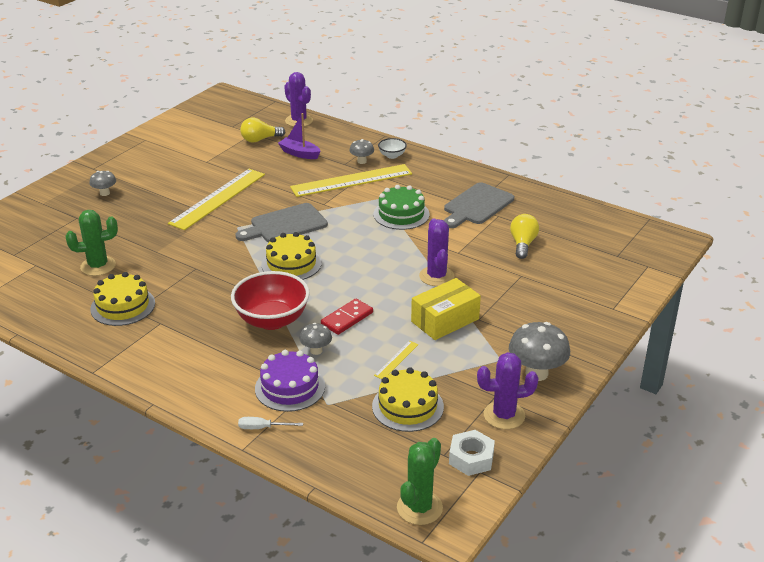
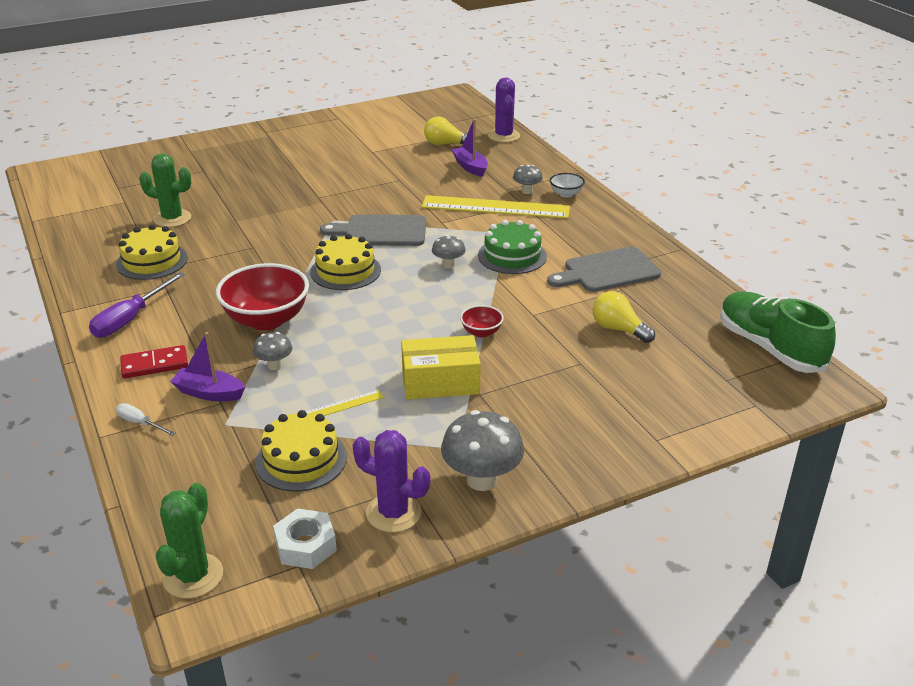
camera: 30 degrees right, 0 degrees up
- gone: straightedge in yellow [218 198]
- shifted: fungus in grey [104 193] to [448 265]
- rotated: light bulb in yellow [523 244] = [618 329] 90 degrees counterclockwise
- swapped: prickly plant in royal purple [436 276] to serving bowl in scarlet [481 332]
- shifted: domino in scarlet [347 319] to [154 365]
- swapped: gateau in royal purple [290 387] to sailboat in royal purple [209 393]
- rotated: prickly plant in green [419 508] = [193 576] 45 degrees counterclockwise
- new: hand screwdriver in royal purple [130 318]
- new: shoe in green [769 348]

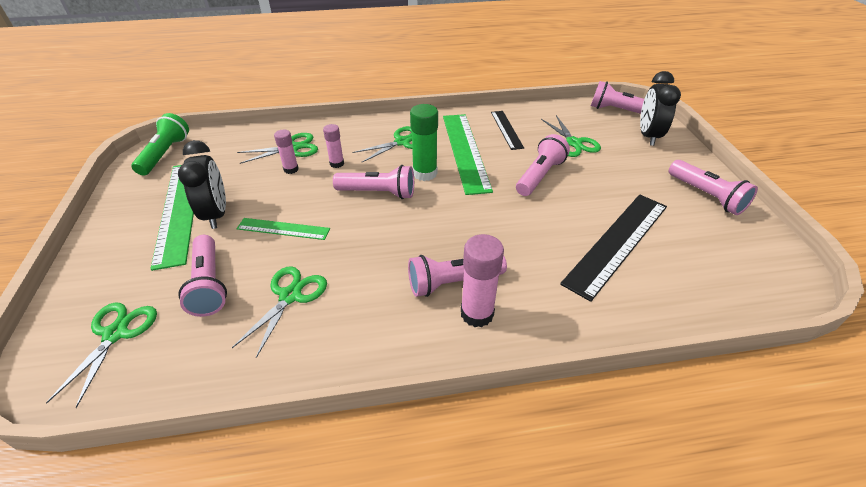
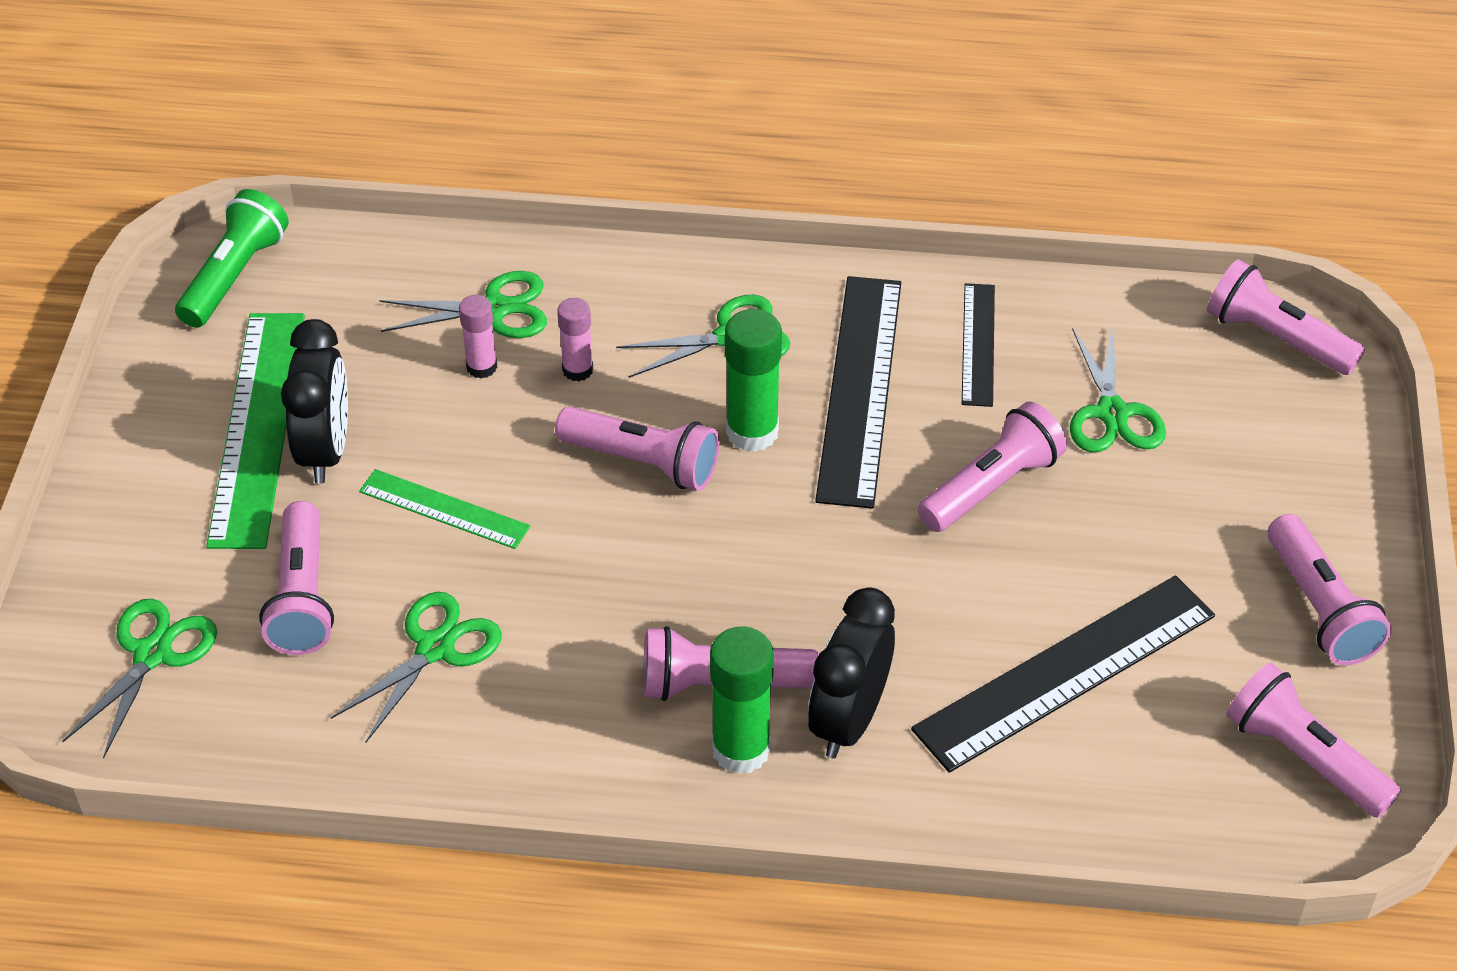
camera: 15 degrees right, 5 degrees up
- shifted: clock in jet-black [648 136] to [848 720]
- repainted: straightedge in green [465 151] to straightedge in jet-black [859 389]
- repainted: glue in rosy [477 313] to glue in green [741 749]
- new: flashlight in rosy [1303 757]

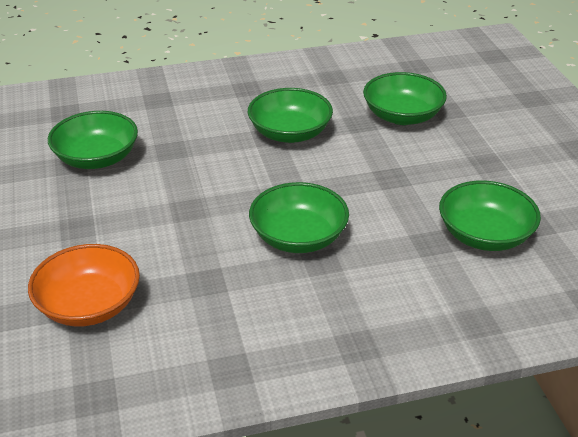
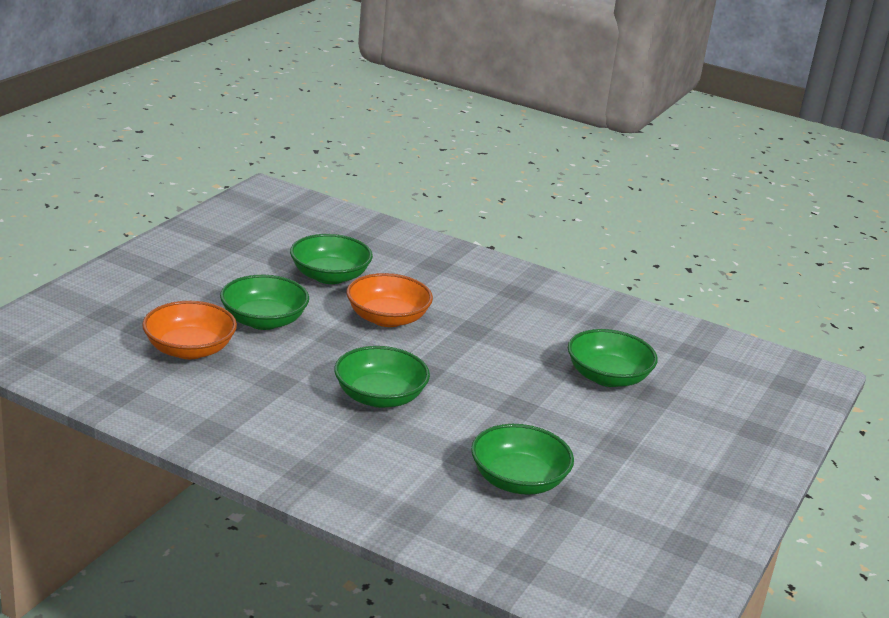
camera: 40 degrees right, 10 degrees down
- shifted: serving bowl in green [290 133] to [264 321]
- new: serving bowl in orange-coloured [387 318]

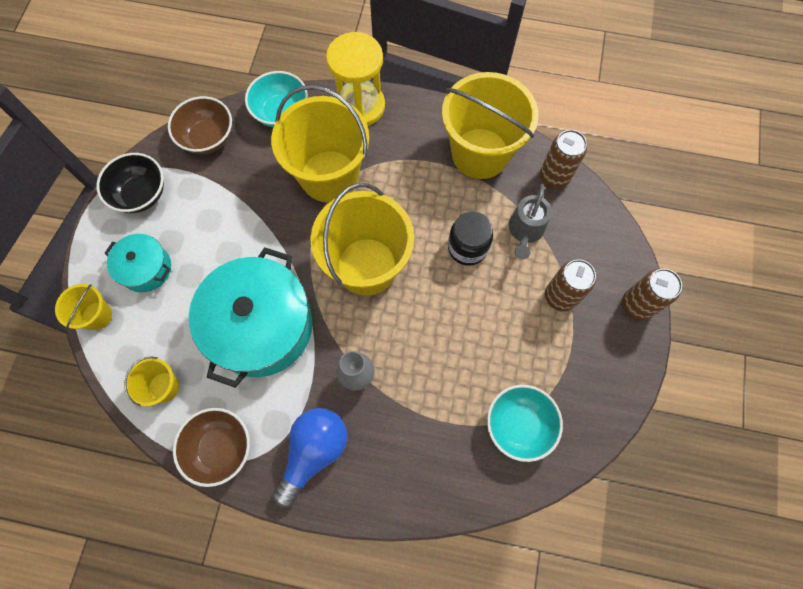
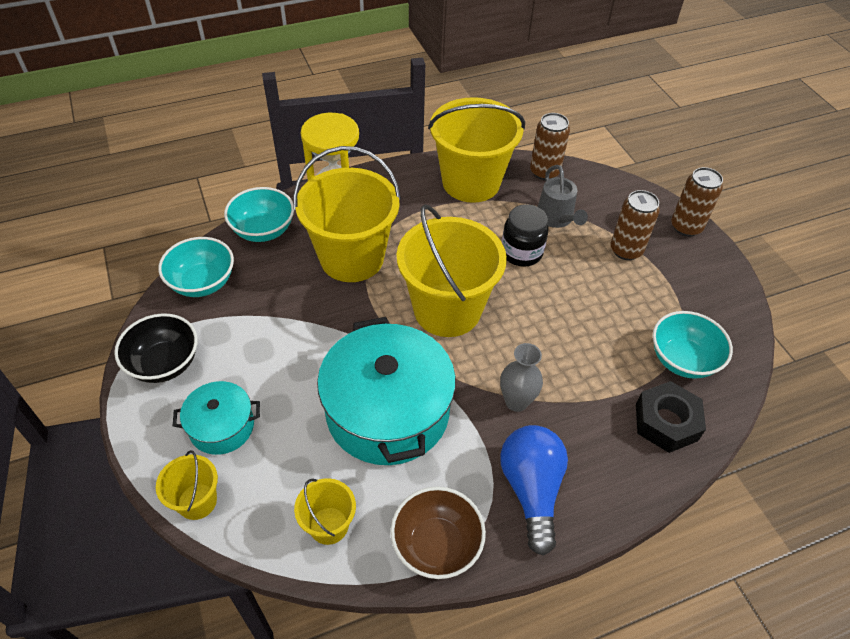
camera: 35 degrees left, 20 degrees down
- repainted: serving bowl in brown [208 138] to serving bowl in teal [202 283]
- new: hexagon nut in jet-black [666 422]

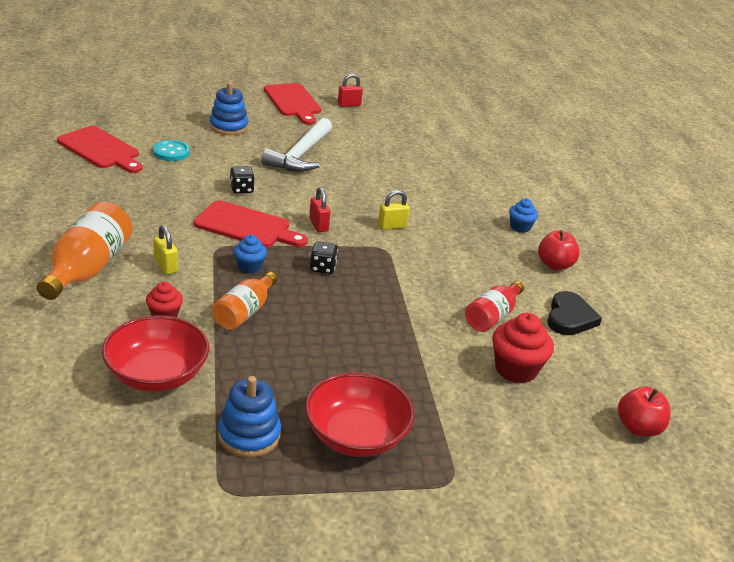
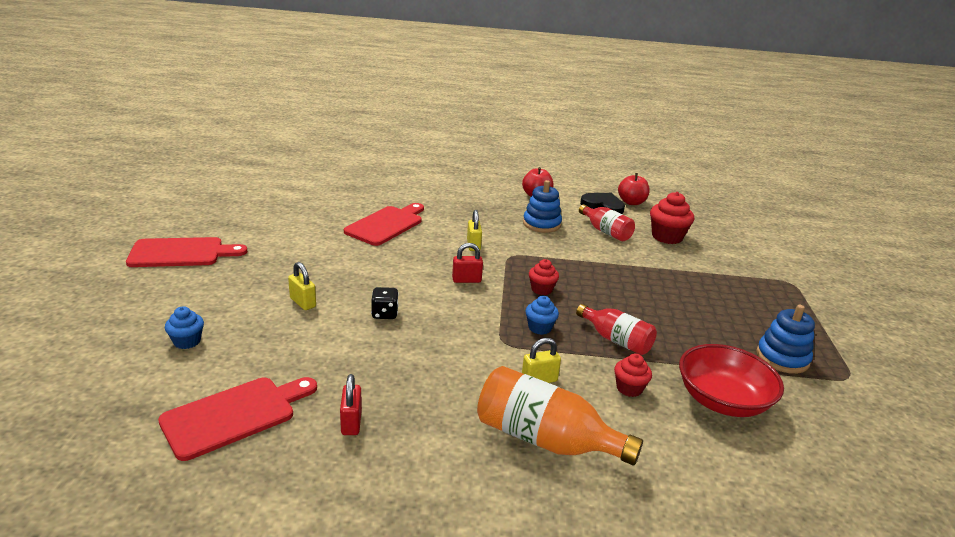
camera: 75 degrees left, 5 degrees down
- shifted: small lock in scarlet [349 105] to [351 422]
- shifted: stacking rings in cobalt [228 127] to [541 224]
- gone: hammer in white [301 155]
- gone: button in teal [171 152]
- shifted: fairy cake in cobalt [520 227] to [187 341]
- shifted: bread board in scarlet [246 226] to [386 225]
- swapped: game die in jet-black [322 268] to fairy cake in scarlet [541 289]
- repainted: drink bottle in orange-coloured [244 312] to drink bottle in scarlet [616 340]
- gone: serving bowl in scarlet [356 435]
- shifted: apple fruit in scarlet [638 428] to [631 202]
- new: small lock in yellow [303 302]

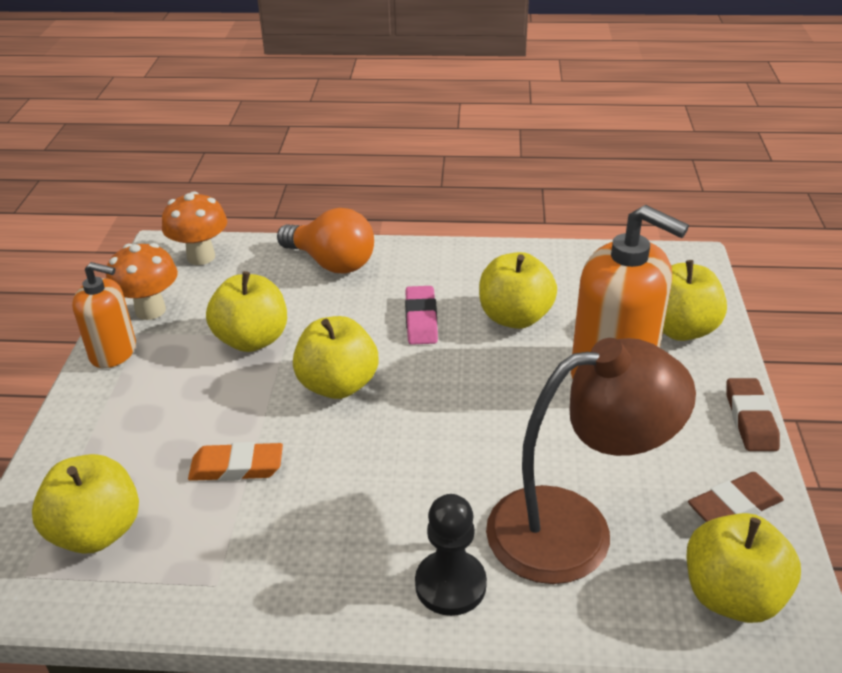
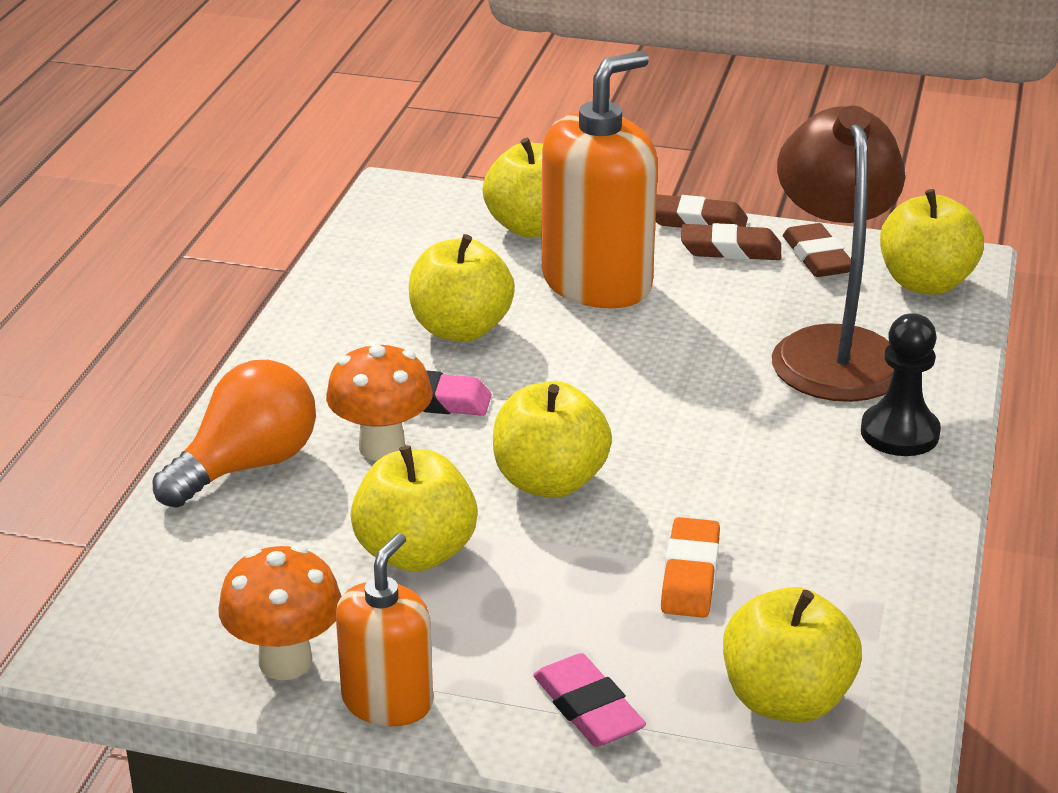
camera: 80 degrees left, 5 degrees down
- shifted: fungus in orange-coloured [201 257] to [382 447]
- new: eraser in brown [730 250]
- new: eraser in rosy [588 708]

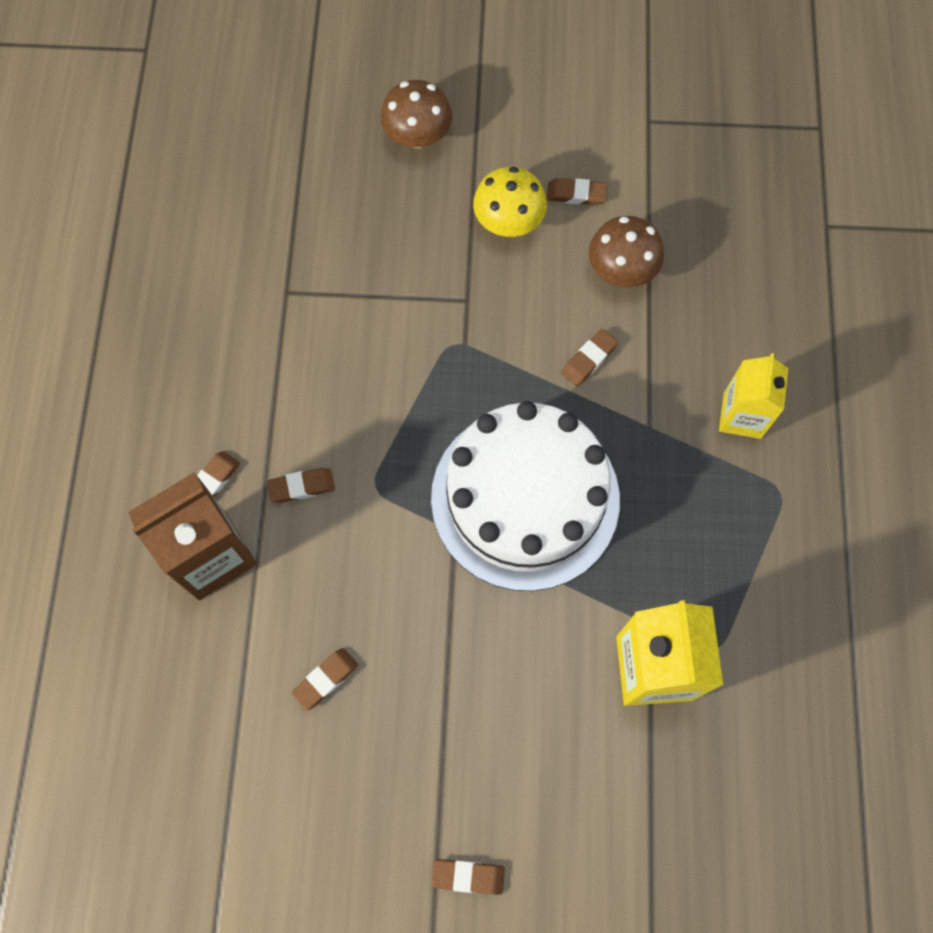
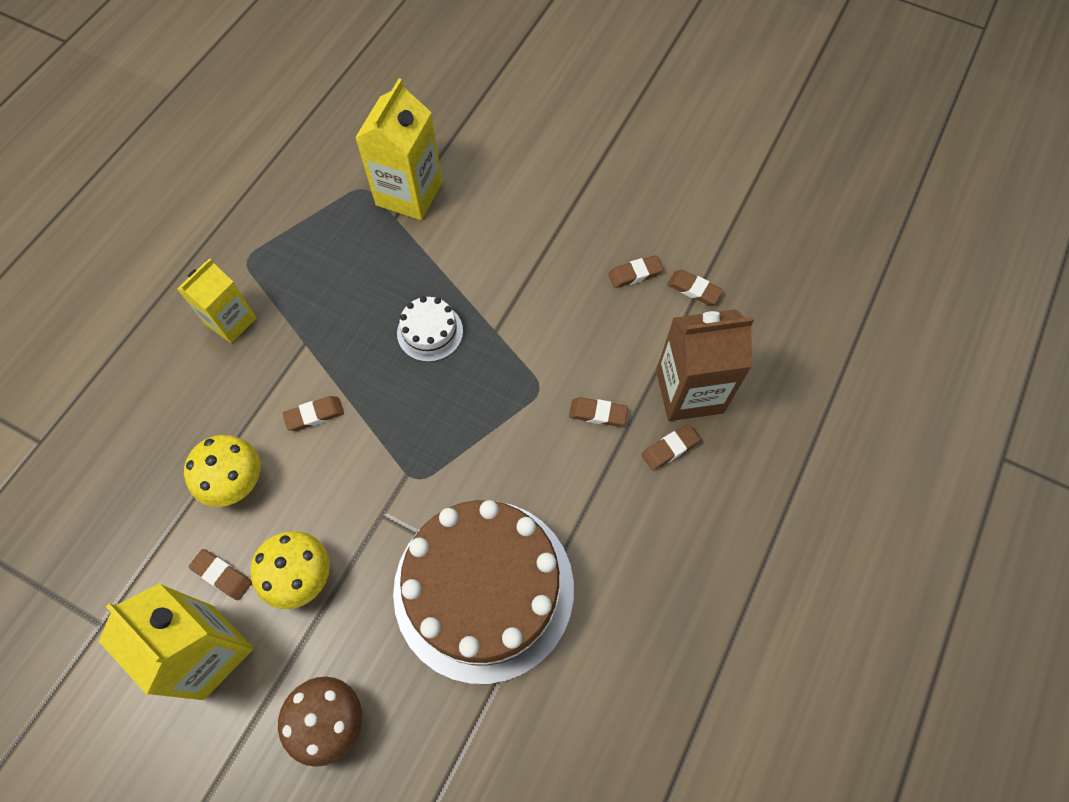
camera: 155 degrees left, 5 degrees down
- repainted: fungus in brown [621 270] to fungus in yellow [235 481]
- scaled: gateau in white [525 498] = [430 332] x0.42
- shifted: eraser in brown [468 876] to [694 289]
- new: gateau in brown [484 589]
- new: carton in yellow [208 651]

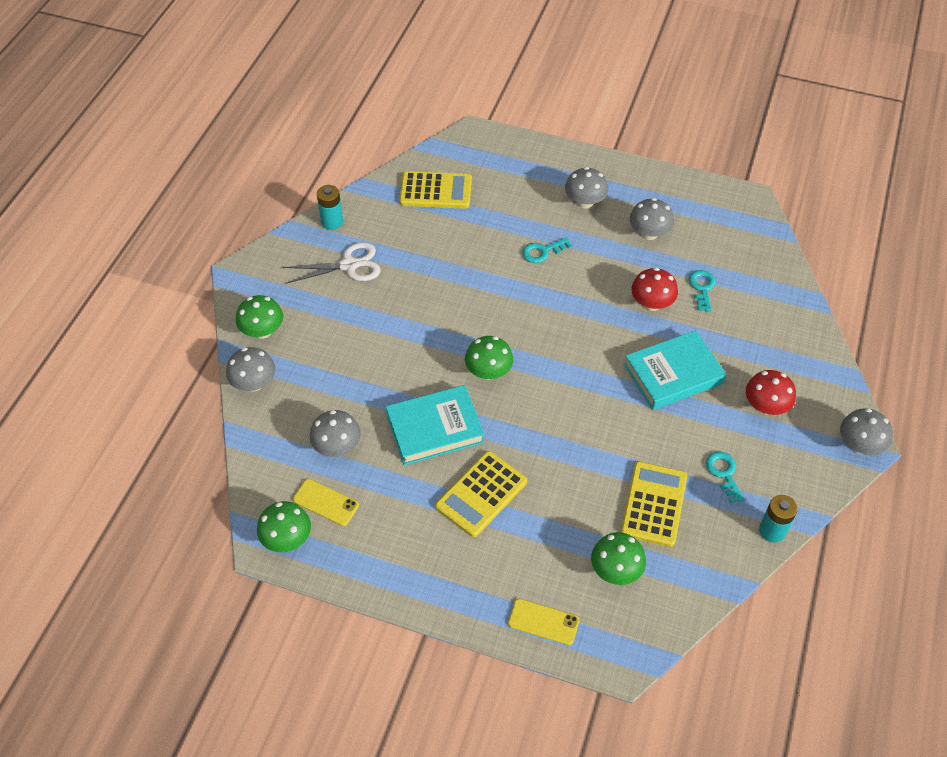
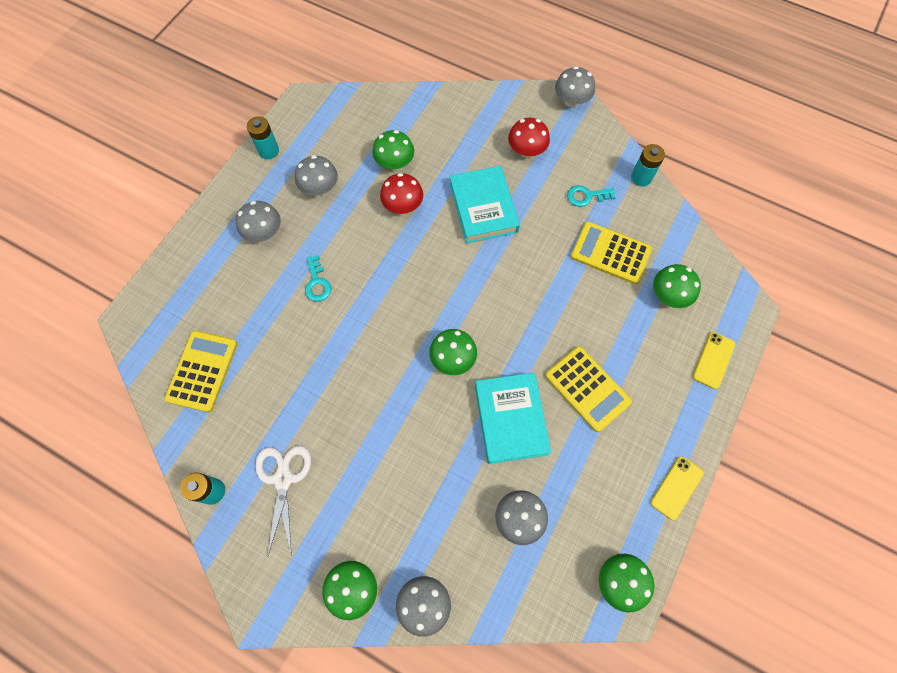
camera: 80 degrees left, 15 degrees up
- swapped: door key in teal [702 288] to fungus in green [394 163]
- shifted: smartphone in yellow [325 502] to [676 487]
- new: battery in teal [269 151]

